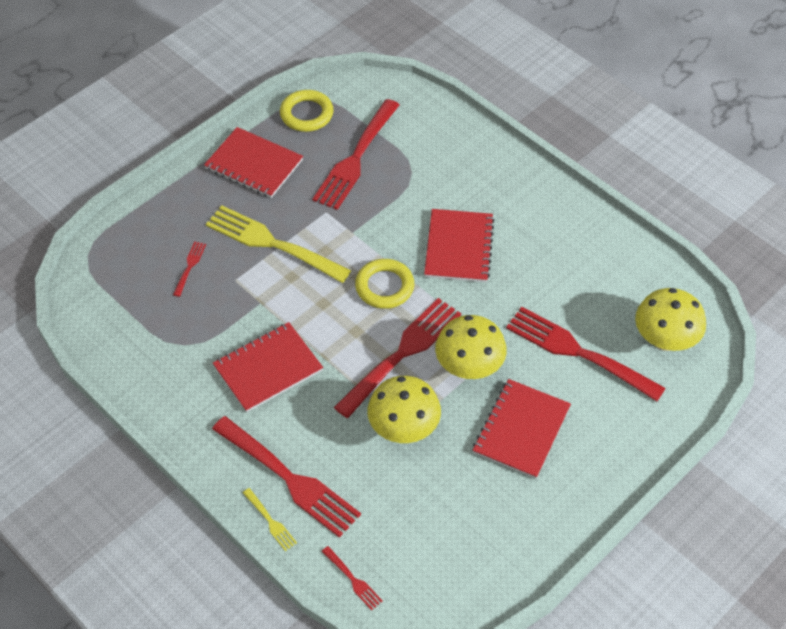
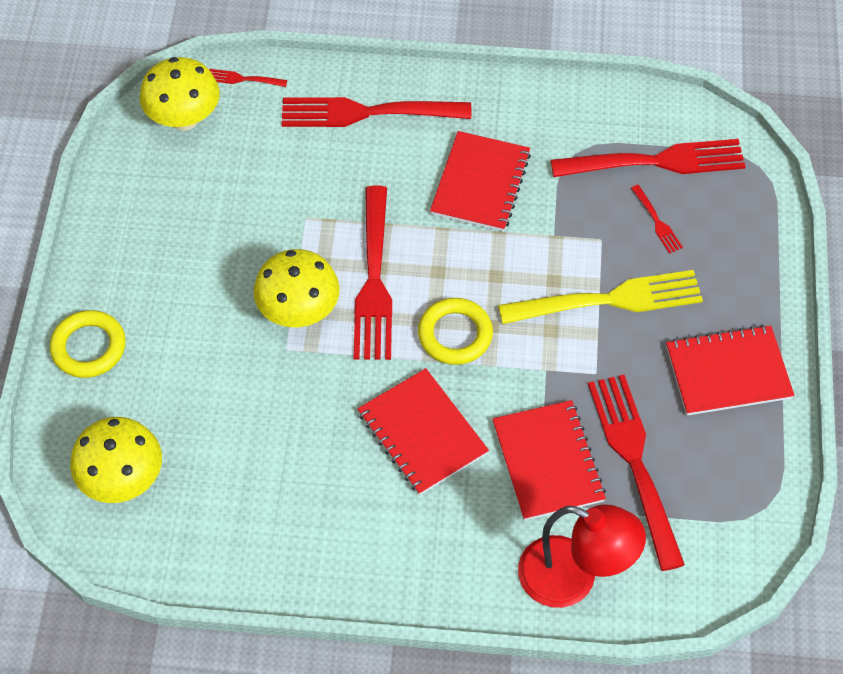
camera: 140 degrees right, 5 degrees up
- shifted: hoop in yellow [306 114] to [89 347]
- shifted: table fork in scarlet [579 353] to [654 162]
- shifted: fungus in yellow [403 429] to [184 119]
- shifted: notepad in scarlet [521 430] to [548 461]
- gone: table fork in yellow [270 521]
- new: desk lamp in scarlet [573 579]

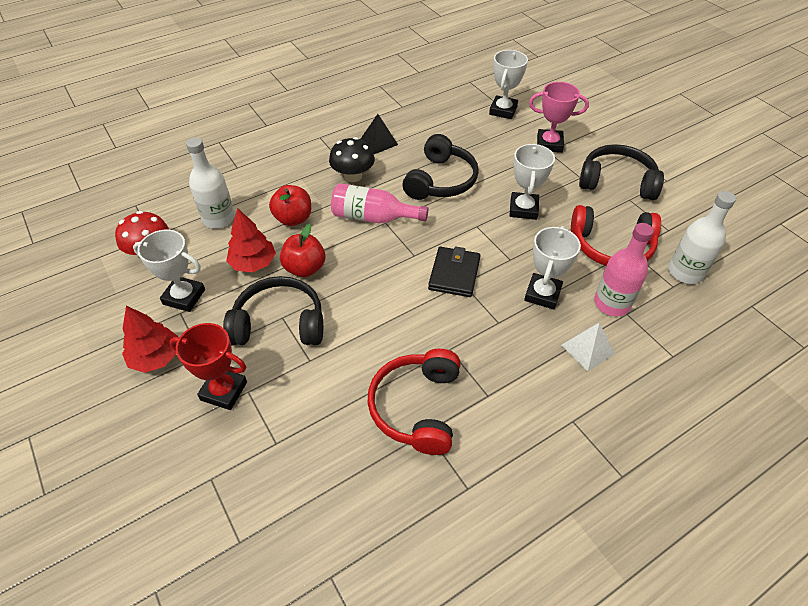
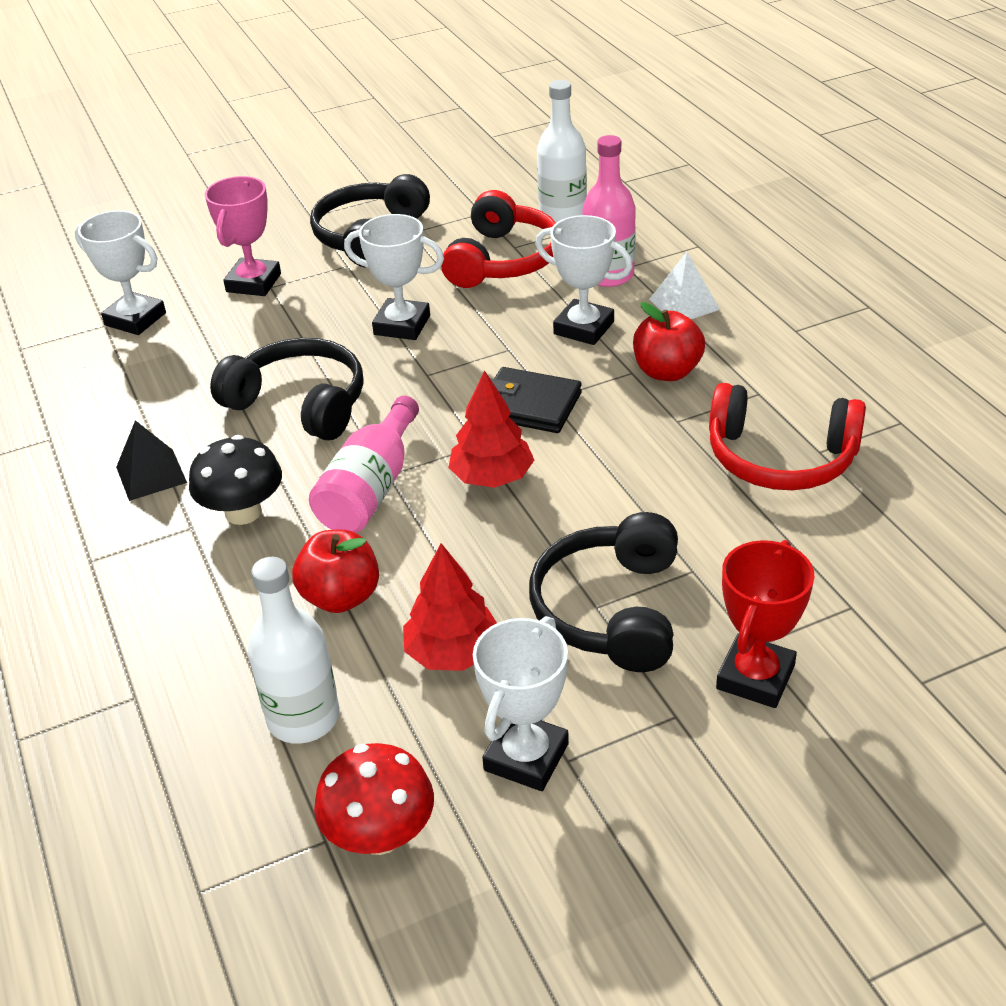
camera: 80 degrees left, 10 degrees down
- shifted: apple fruit in scarlet [305 268] to [667 372]
- shifted: tree in scarlet [156 357] to [492 477]

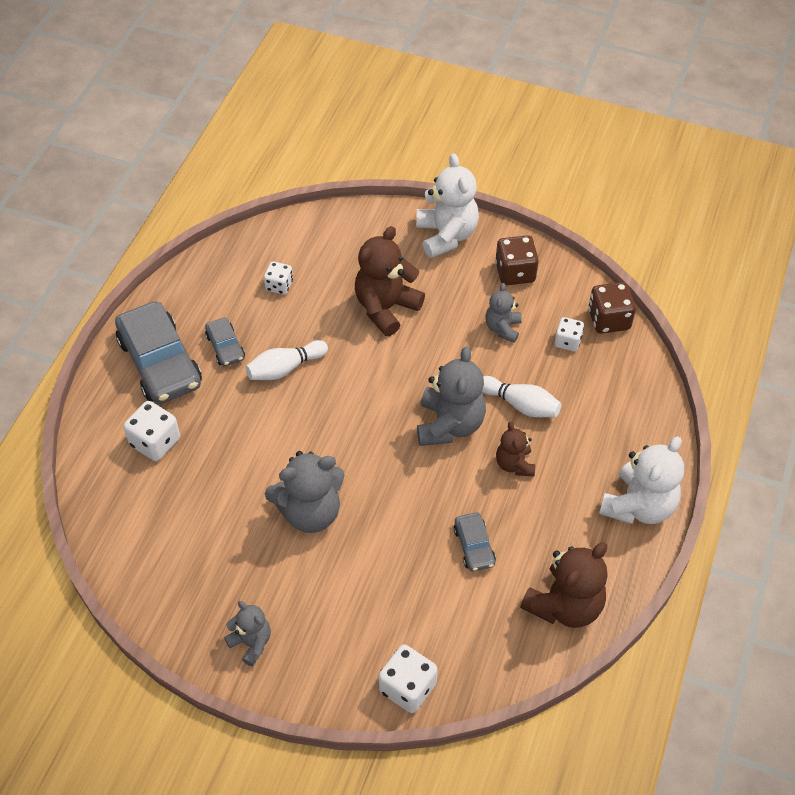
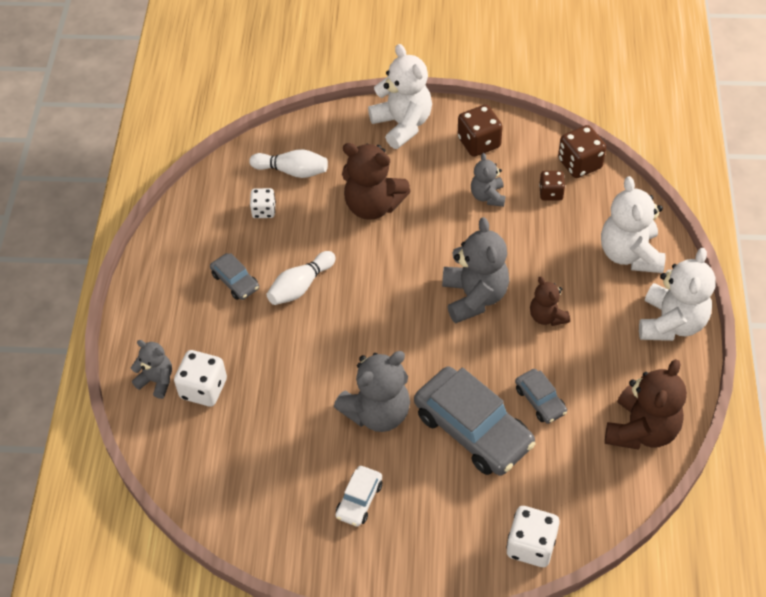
camera: 15 degrees left, 0 degrees up
- rotated: teddy bear in brown [386 308] = [373 205] 90 degrees counterclockwise
- shifted: car in grey [160 362] to [473 429]
- repainted: game die in white [567 341] to game die in brown [551 193]
- shifted: bowling pin in white [520 404] to [292 171]
- shifted: teddy bear in grey [251 643] to [157 381]
- new: teddy bear in white [630 254]
- new: car in white [359 500]

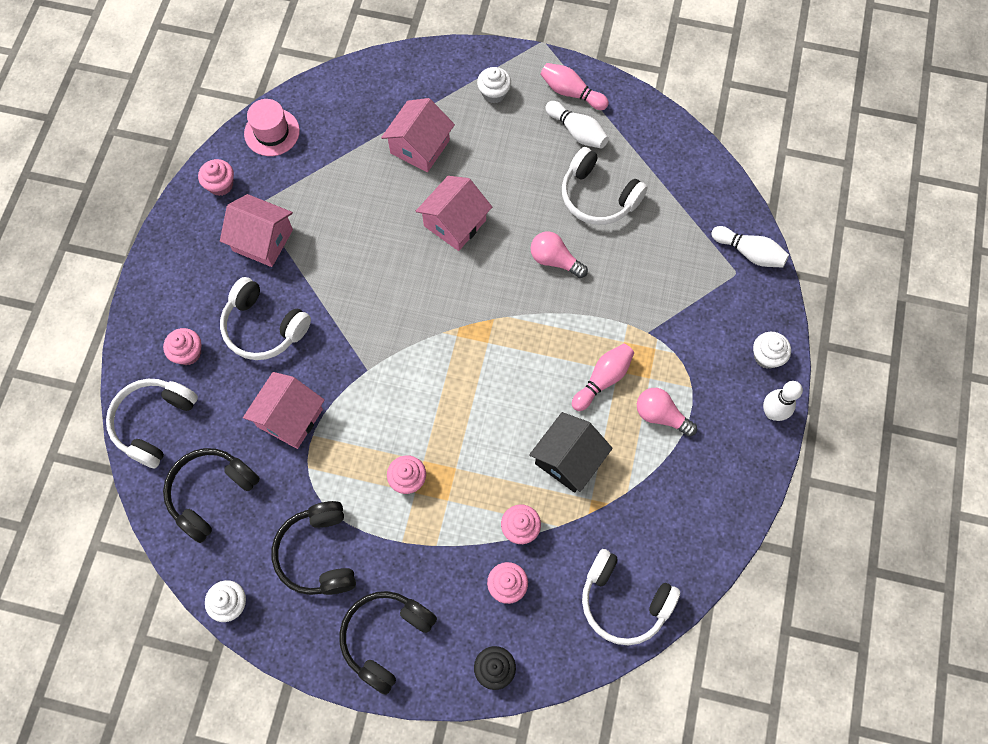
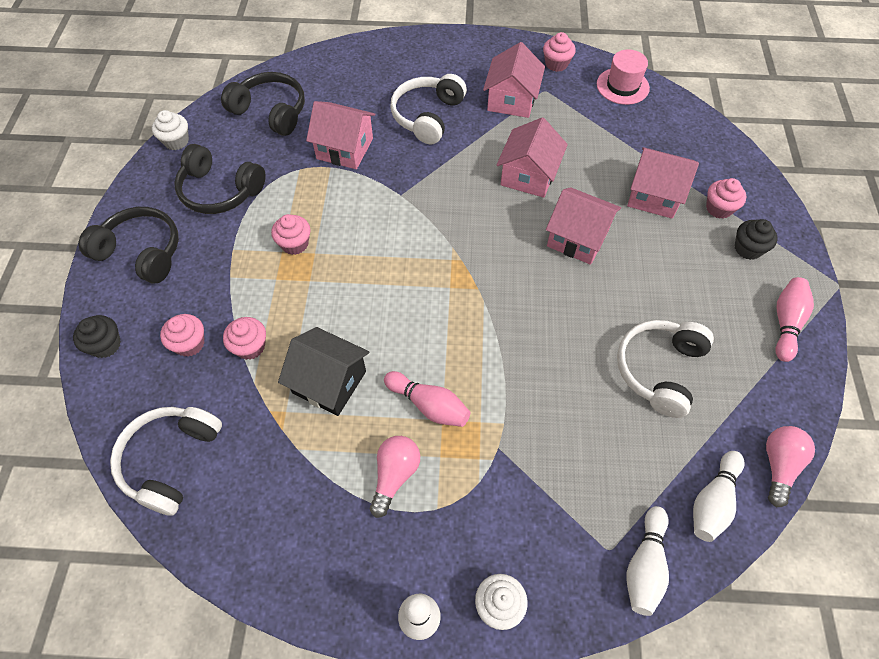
camera: 80 degrees right, 10 degrees down
- repainted: fairy cake in white [494 93] to fairy cake in jet-black [748 249]
- shifted: bowling pin in white [577 132] to [712 501]
- shifted: light bulb in rosy [554 260] to [778 465]
- shifted: fairy cake in rosy [188 353] to [719 208]
- gone: over-ear headphones in white [154 423]
- rotated: over-ear headphones in jet-black [319 553] = [220 190] 135 degrees counterclockwise
- new: toy house in rosy [528 175]

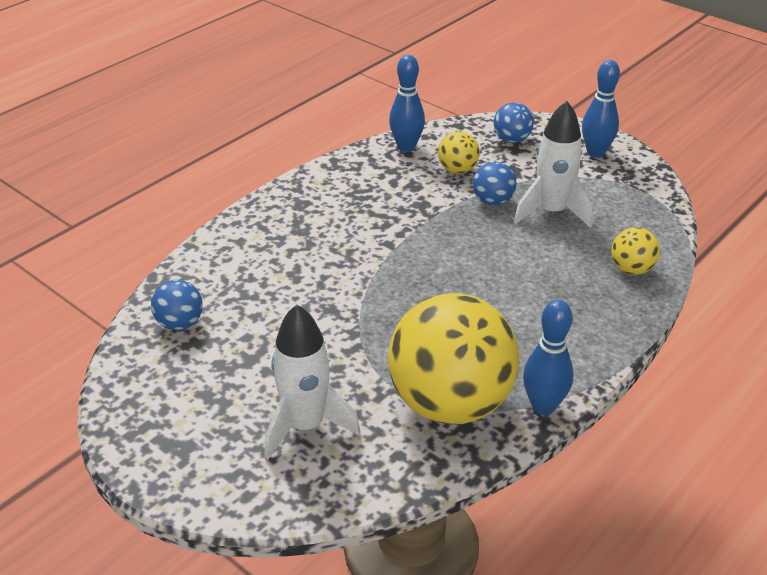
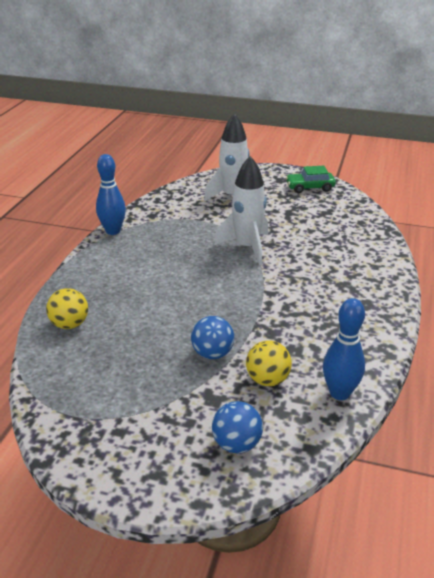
camera: 155 degrees right, 5 degrees down
- gone: bowling pin in cobalt [595 152]
- shifted: spaceship in white [551 212] to [247 247]
- gone: sphere in cobalt [180 323]
- gone: sphere in yellow [450 403]
- new: car in green [310 188]

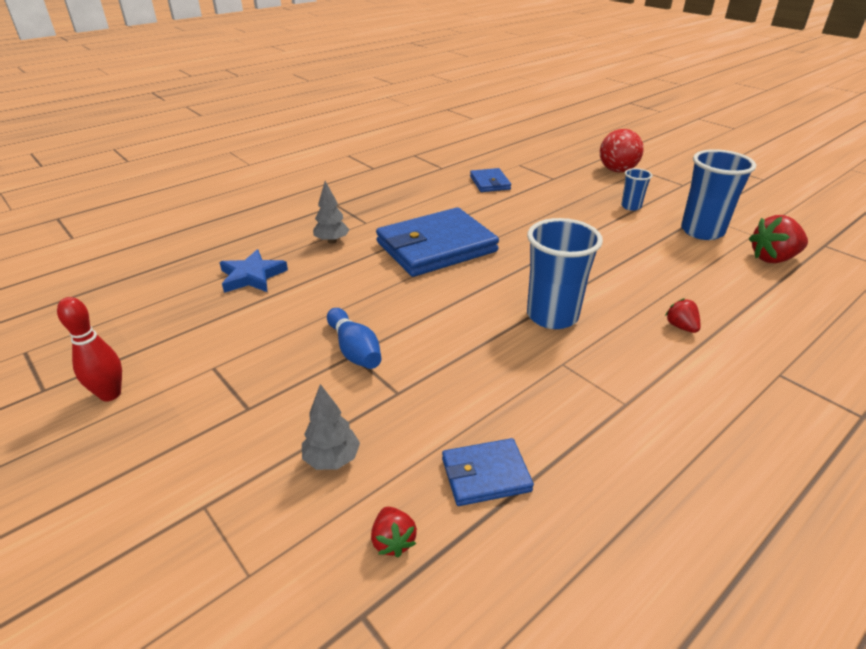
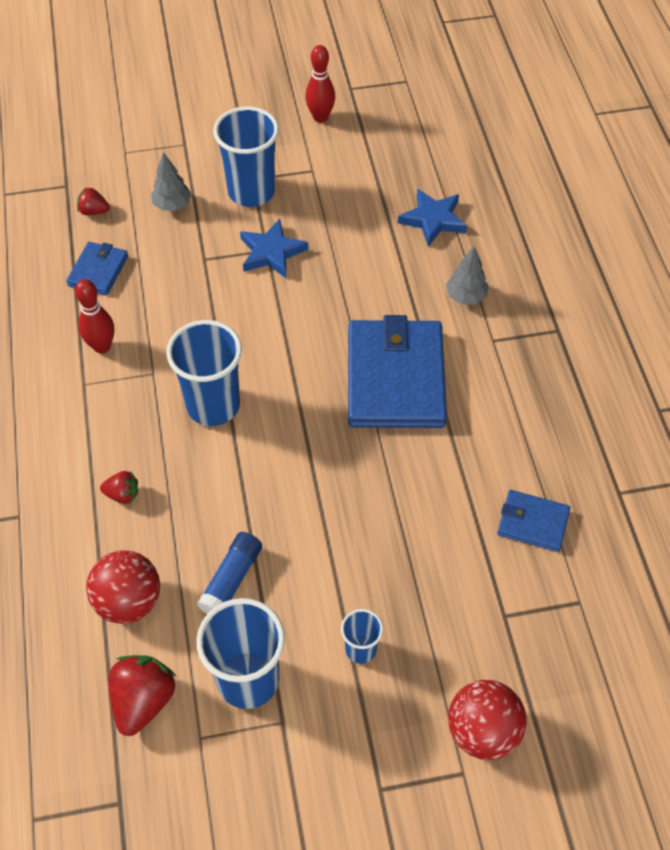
camera: 120 degrees right, 20 degrees up
- swapped: bowling pin in cobalt [354 350] to star shape in cobalt [271 252]
- new: beaker in cobalt [251 192]
- new: bowling pin in scarlet [102 346]
- new: glue in cobalt [231 579]
- new: sphere in scarlet [129 601]

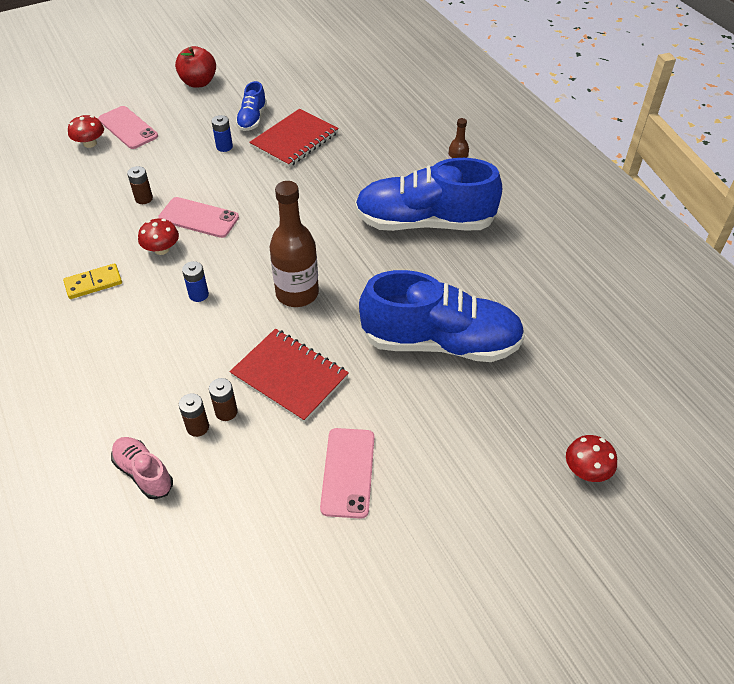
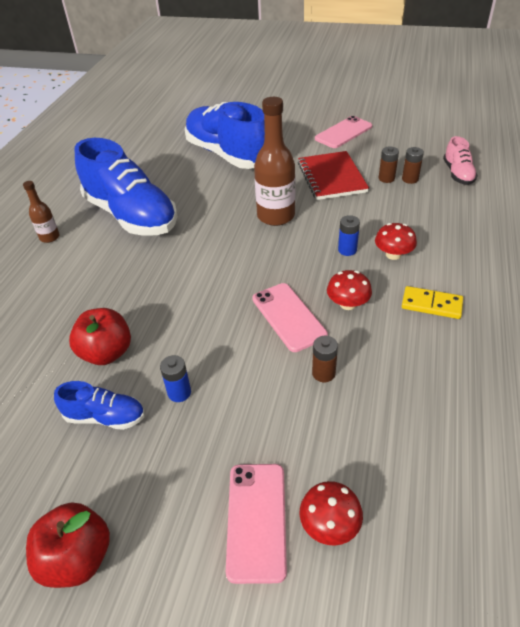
camera: 135 degrees left, 5 degrees down
- rotated: shoe in cobalt [252 119] = [105 417] 45 degrees clockwise
- swapped: notepad in scarlet [294 140] to apple fruit in scarlet [107 353]
- shifted: fungus in scarlet [586 470] to [393 254]

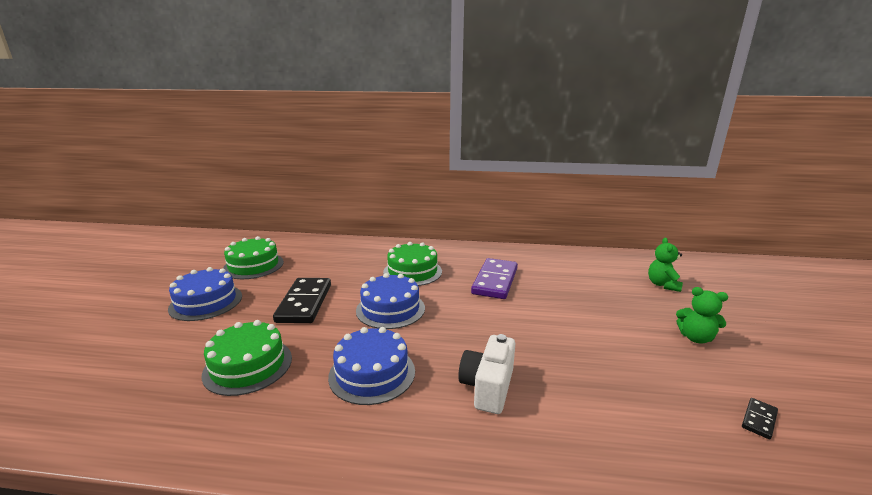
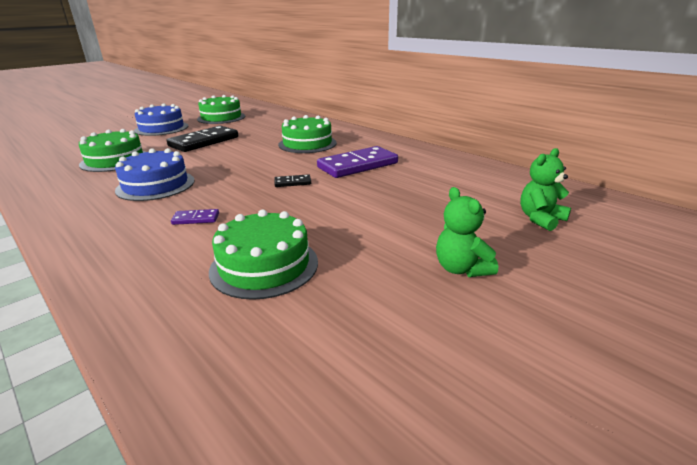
camera: 40 degrees right, 5 degrees up
- gone: gateau in cobalt [390 309]
- swapped: compact camera in white [488 387] to domino in royal purple [196 219]
- shifted: domino in jet-black [759 420] to [292 182]
- new: gateau in green [264 266]

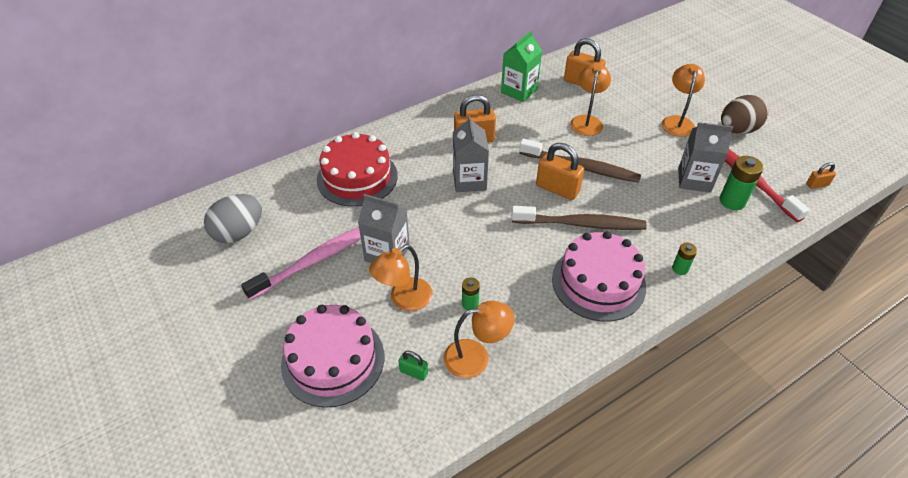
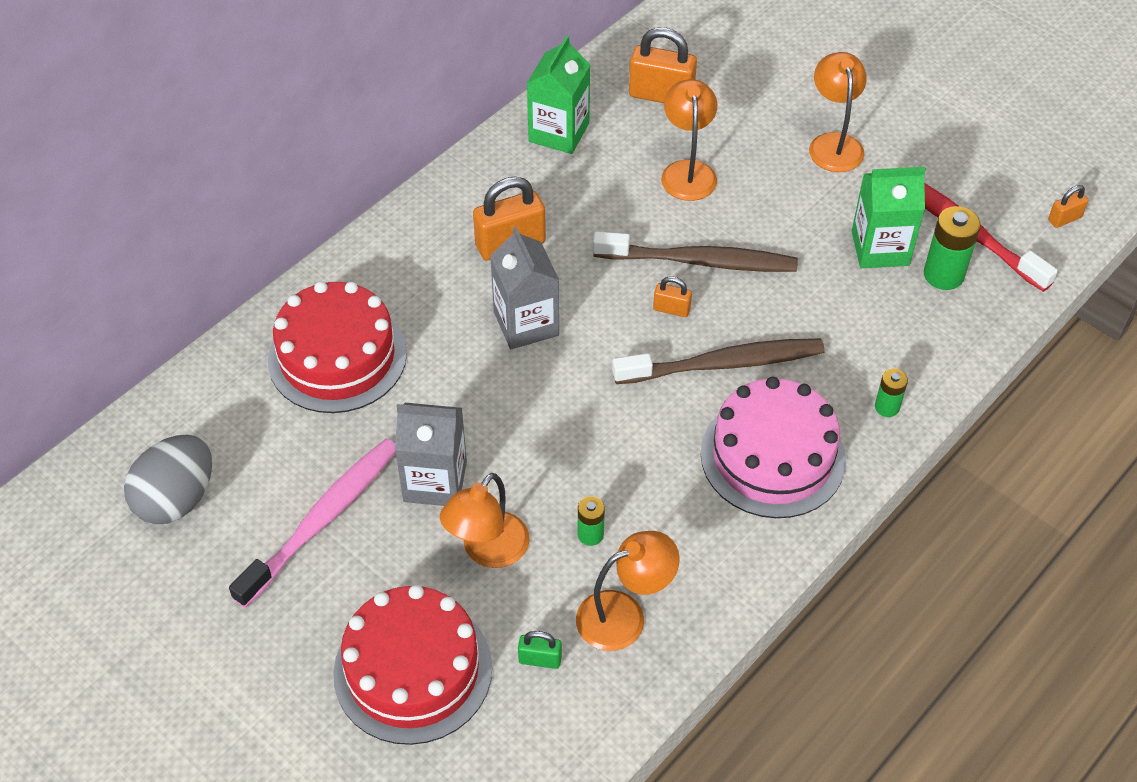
camera: 15 degrees left, 5 degrees up
- gone: egg shape in brown [737 130]
- repainted: carton in grey [694 180] to carton in green [880 248]
- scaled: small lock in orange-coloured [557 189] = [671 309] x0.51
- repainted: gateau in rosy [333 360] to gateau in scarlet [413 670]

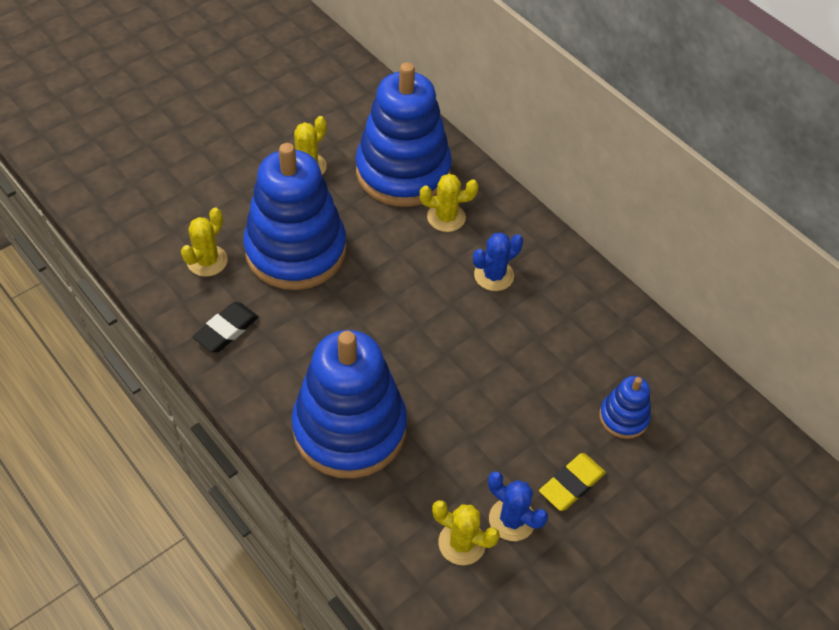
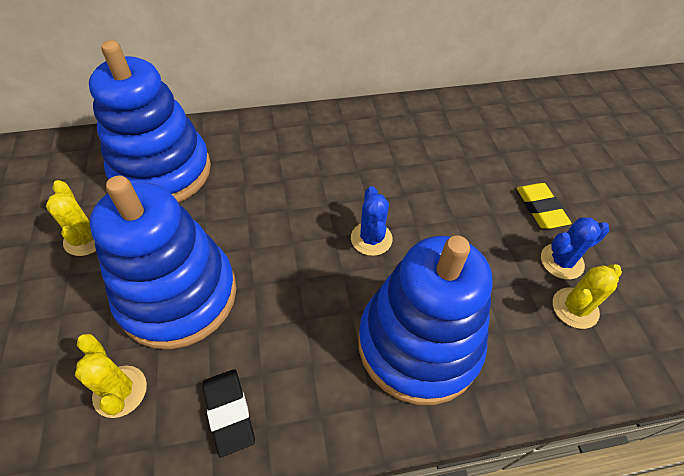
camera: 60 degrees left, 0 degrees up
- gone: prickly plant in yellow [446 217]
- shifted: prickly plant in cobalt [494 275] to [371 238]
- gone: stacking rings in cobalt [623 417]

